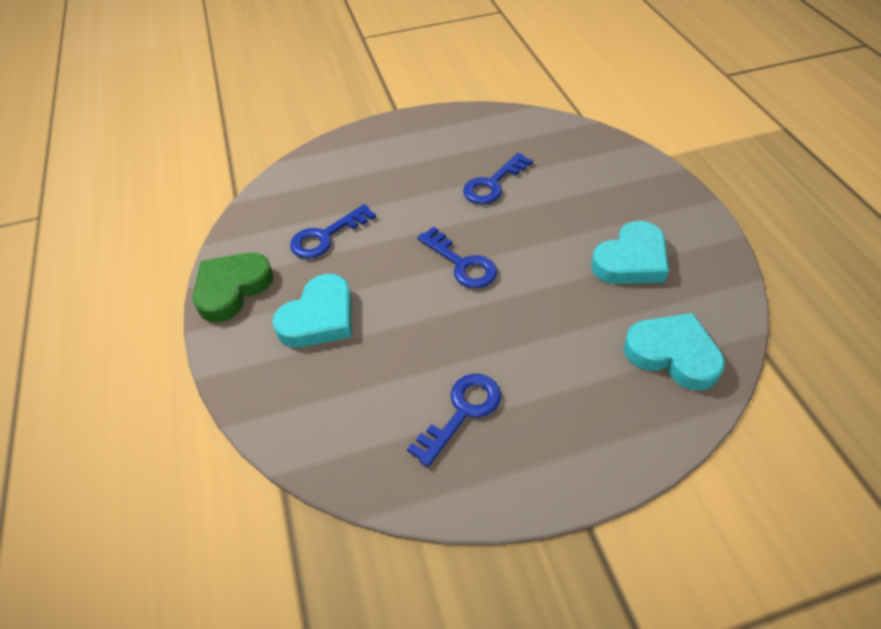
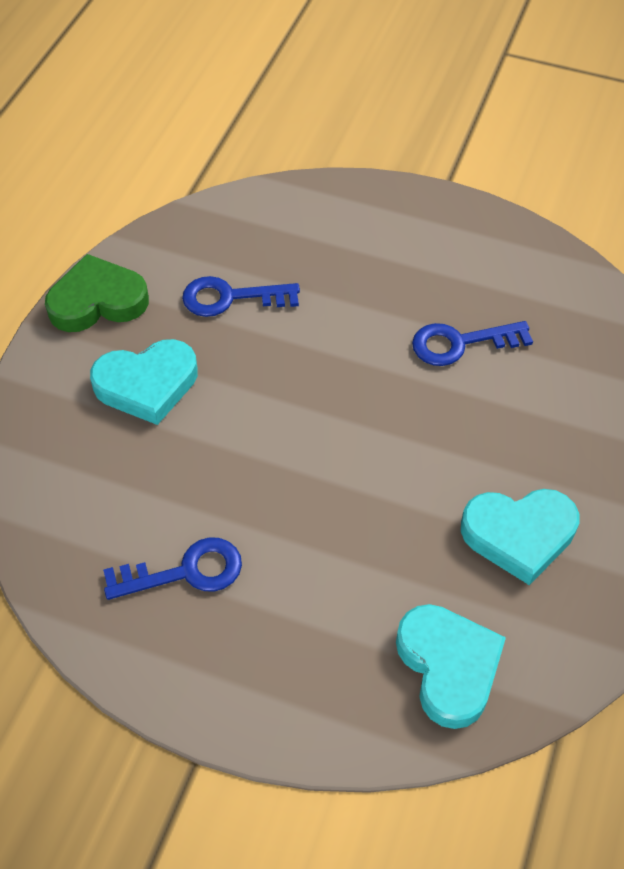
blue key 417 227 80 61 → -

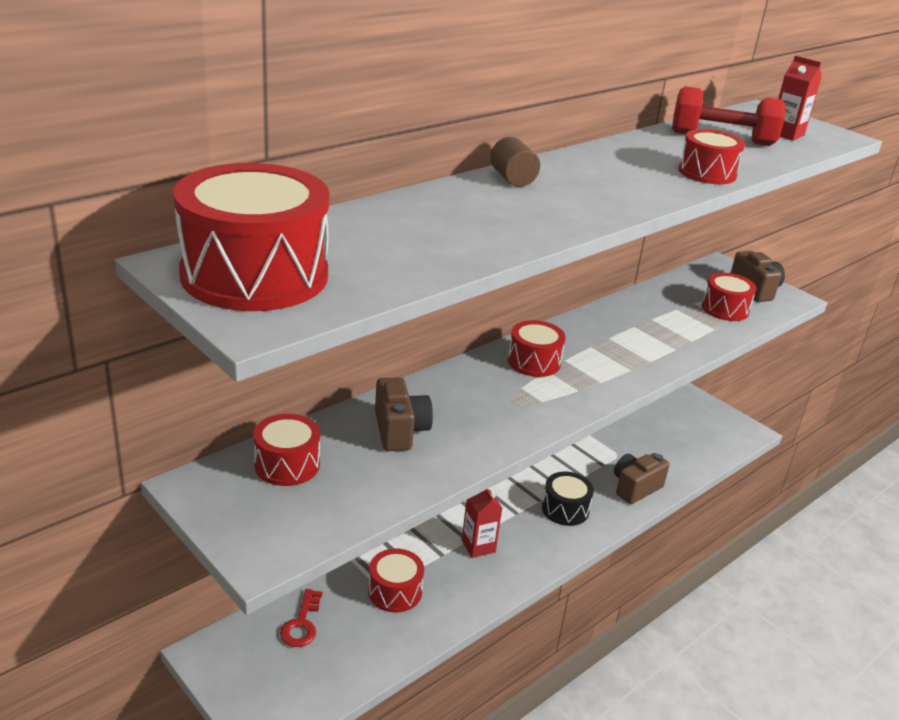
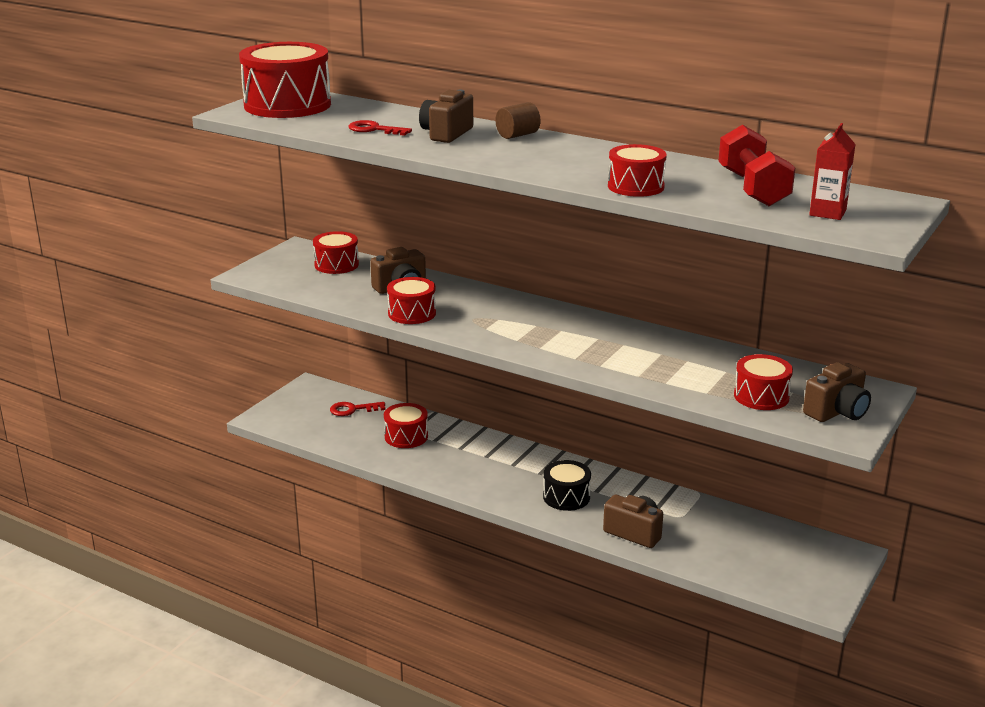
red carton 462 489 40 69 → -
red drum 508 320 58 57 → red drum 387 277 49 47, relocated
- → red key 348 120 64 16
- → brown camera 419 90 54 53

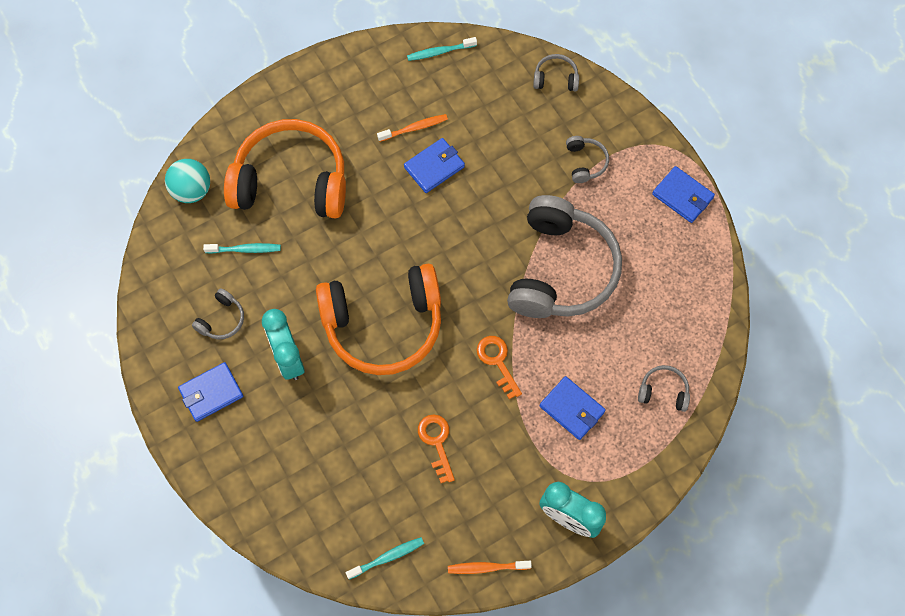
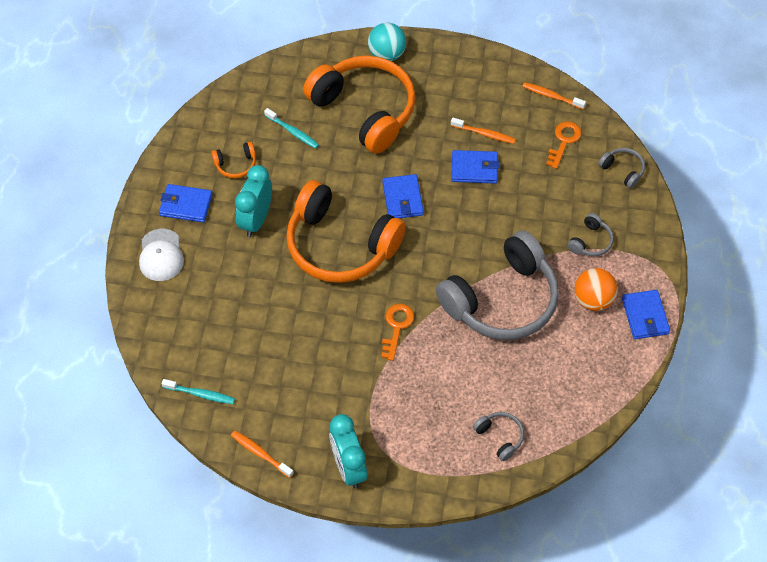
turquoise ball 165 159 45 44 → turquoise ball 368 23 38 38, relocated
grey headphones 192 288 52 51 → orange headphones 211 142 45 36
turquoise toothbrush 407 37 70 24 → orange toothbrush 522 82 64 27
orange key 418 414 37 69 → orange key 546 121 35 48, relocated
blue wallet 540 376 66 64 → blue wallet 382 174 42 44, relocated
- → white cap 139 229 45 52
- → orange ball 574 268 44 43

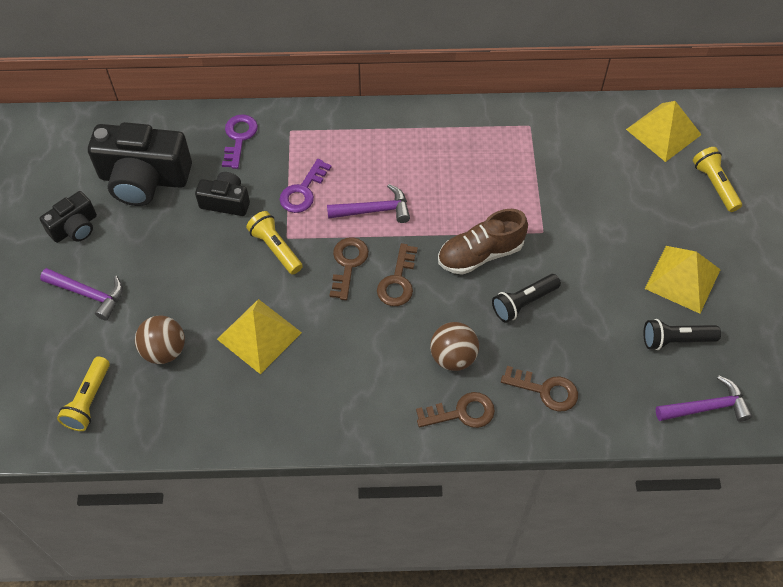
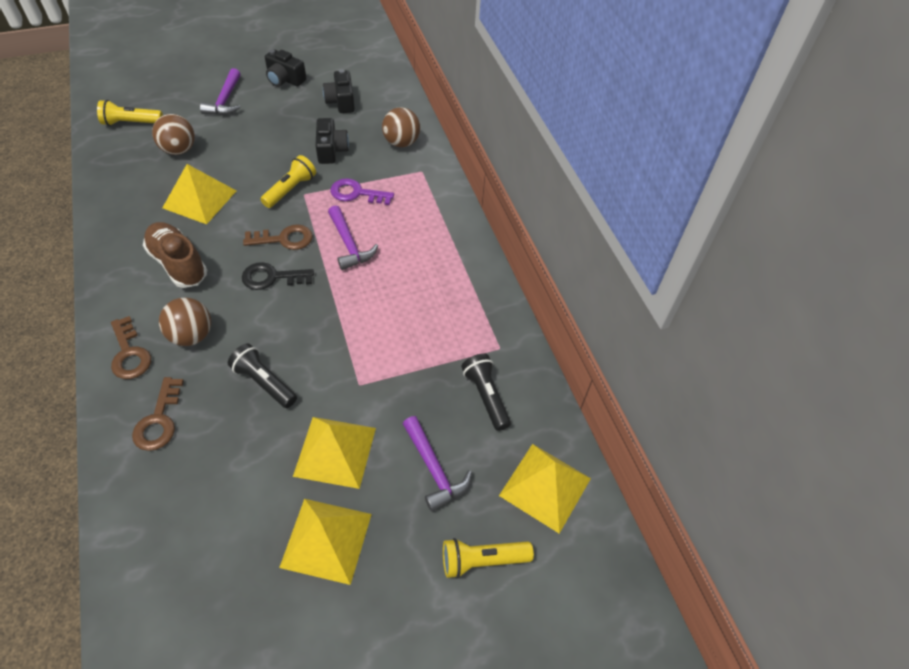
black camera 88 122 104 84 → black camera 323 69 32 44, x0.53
purple key 222 114 36 55 → brown ball 382 107 38 40
brown key 377 243 41 63 → black key 242 262 72 28
brown shoe 438 209 90 66 → brown shoe 143 222 64 66, relocated
black flashlight 643 319 78 31 → black flashlight 461 354 50 77, relocated
purple hammer 656 376 96 46 → purple hammer 403 416 69 96, relocated
yellow flashlight 693 147 49 65 → yellow flashlight 443 538 91 41, 150 degrees counterclockwise
- → yellow pyramid 293 417 83 72

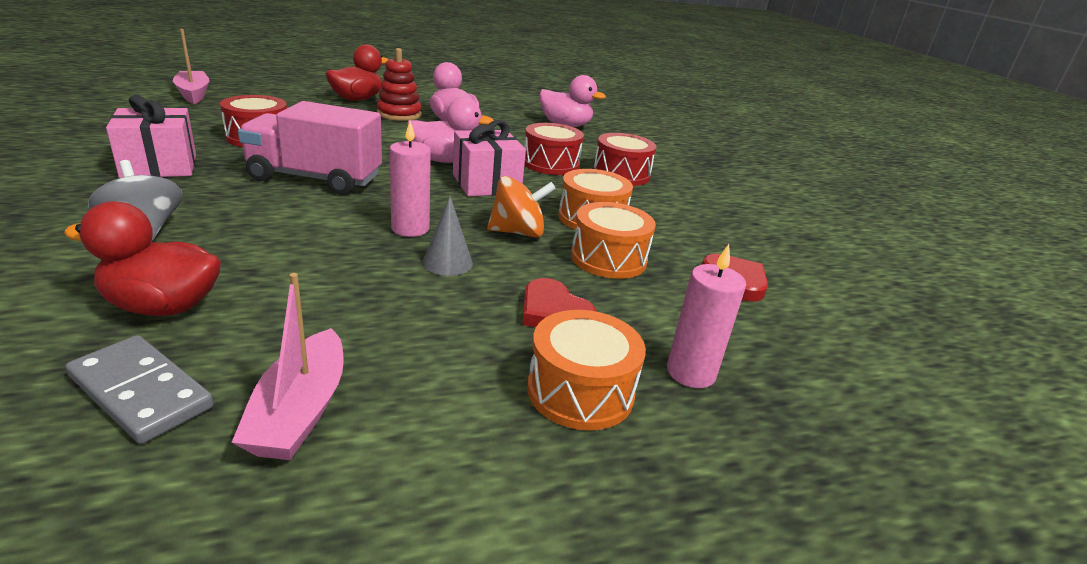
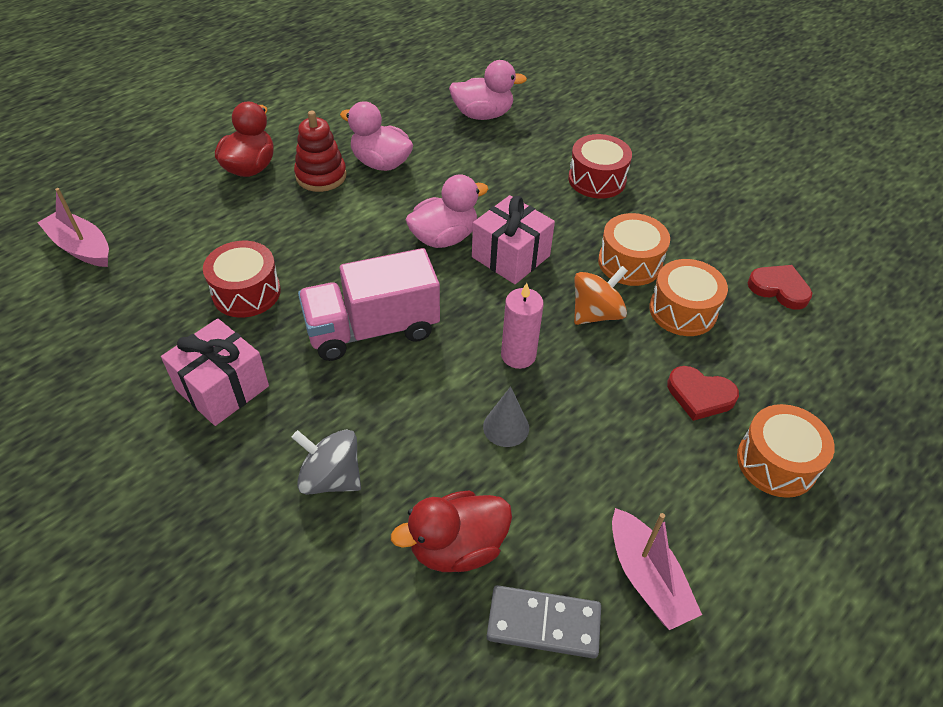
grey cone 423 196 50 80 → grey cone 483 387 46 60, relocated
red drum 524 123 60 52 → -
pink candle 667 244 79 144 → -

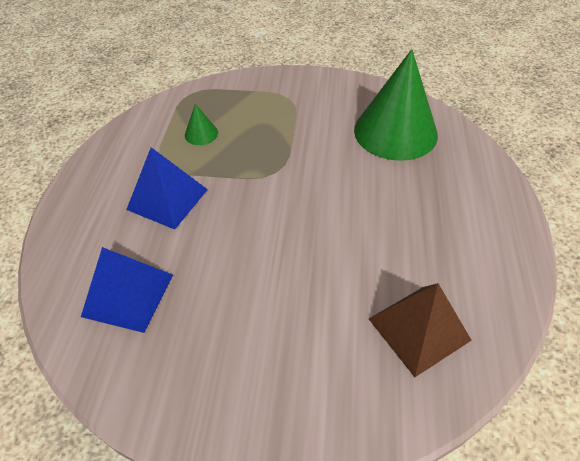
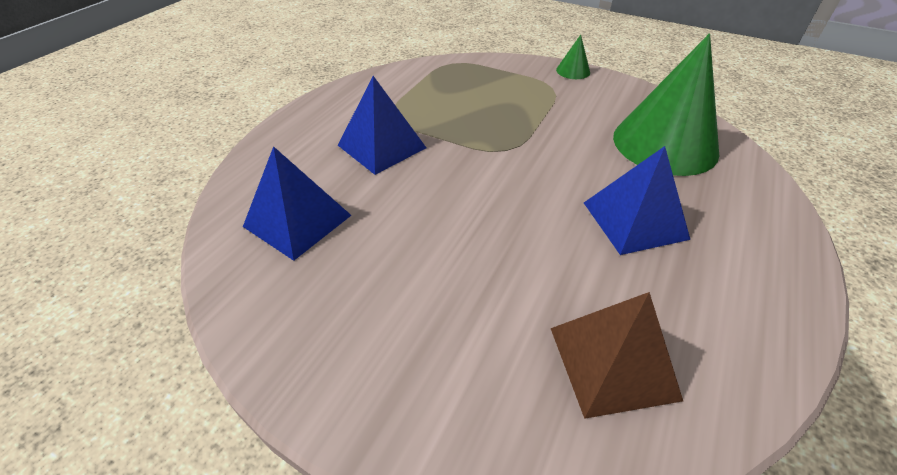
green cone 185 104 33 41 → green cone 556 35 34 44, relocated
- → blue pyramid 584 146 106 109

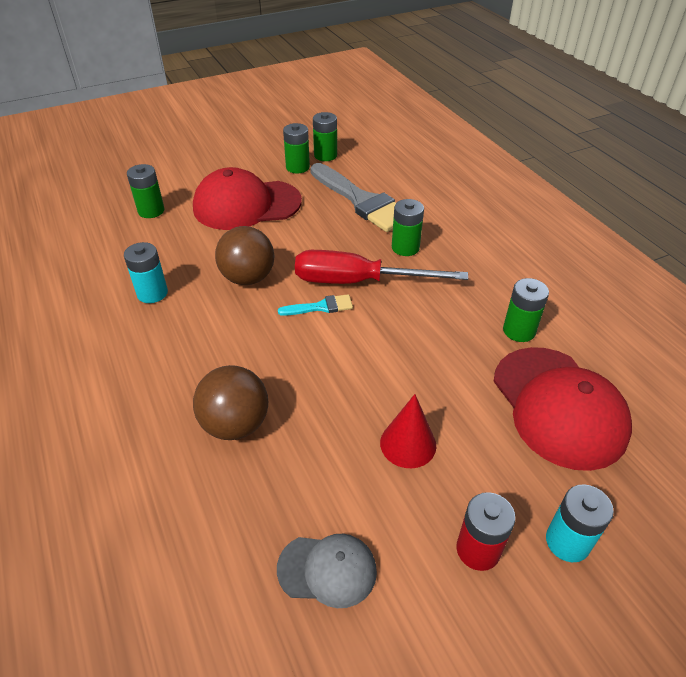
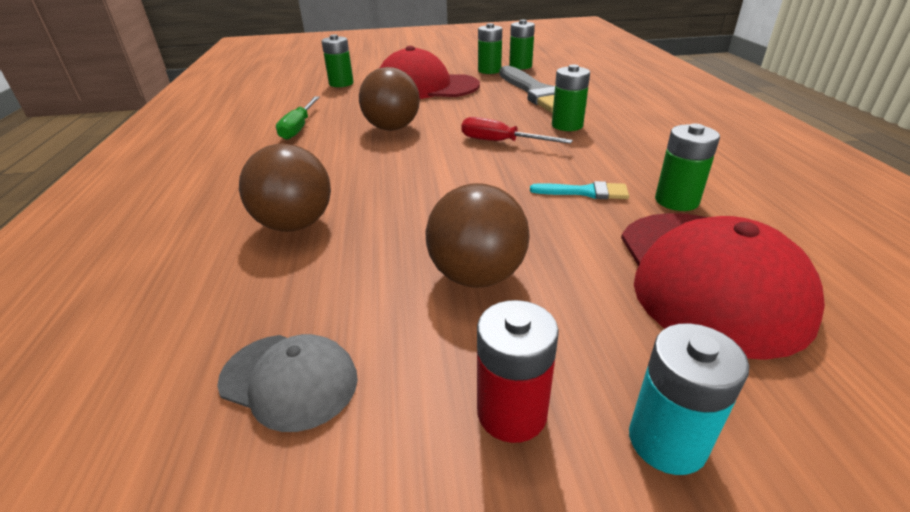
turquoise battery 124 242 44 61 → green screwdriver 276 97 44 43
turquoise brush 278 294 75 22 → turquoise brush 530 181 99 18, relocated
red screwdriver 295 250 173 34 → red screwdriver 461 117 112 27, x0.60
red cone 380 394 56 74 → brown ball 426 183 104 105

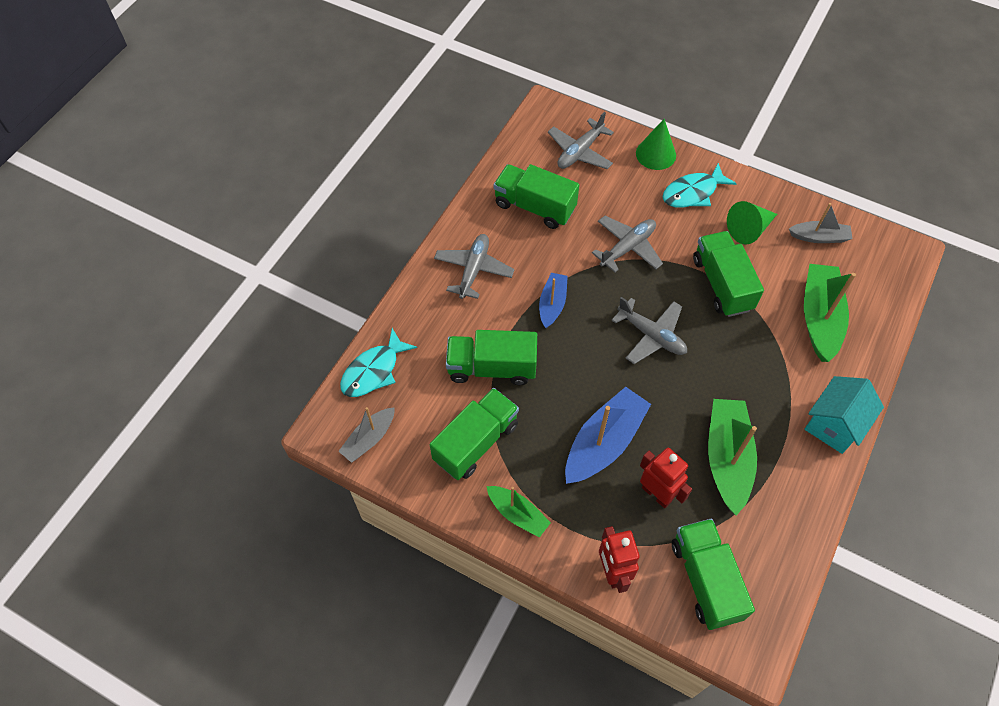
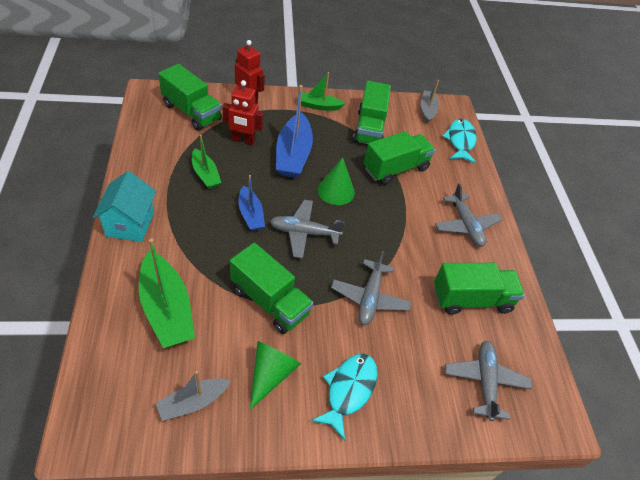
blue boat 539 273 29 55 → blue boat 238 175 27 56, relocated
green cone 636 119 40 51 → green cone 318 157 37 48, relocated
green boat 708 399 49 117 → green boat 192 135 29 54, x0.58

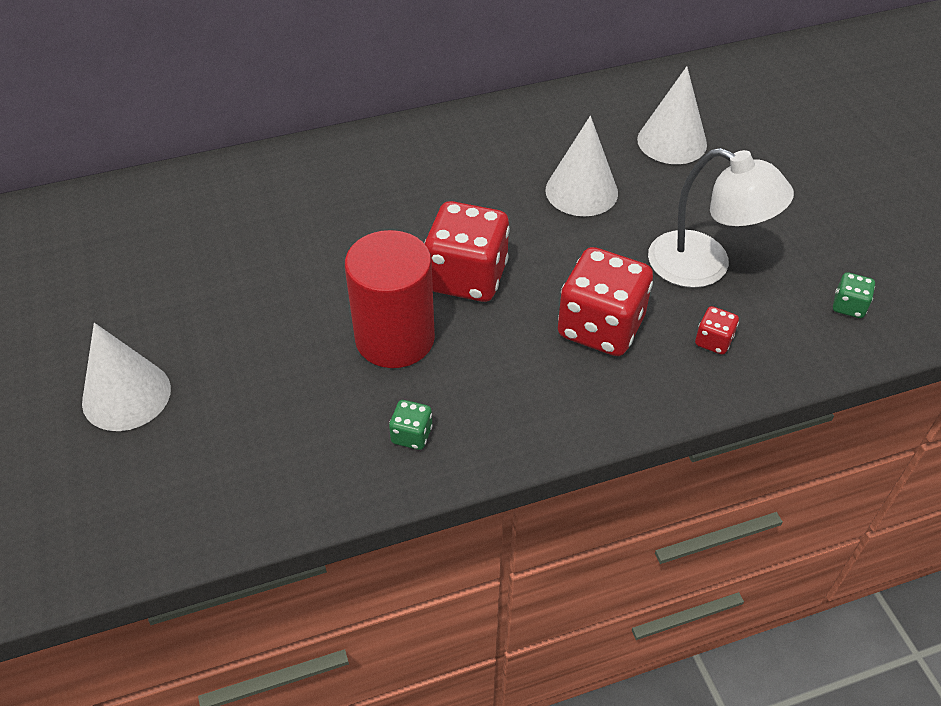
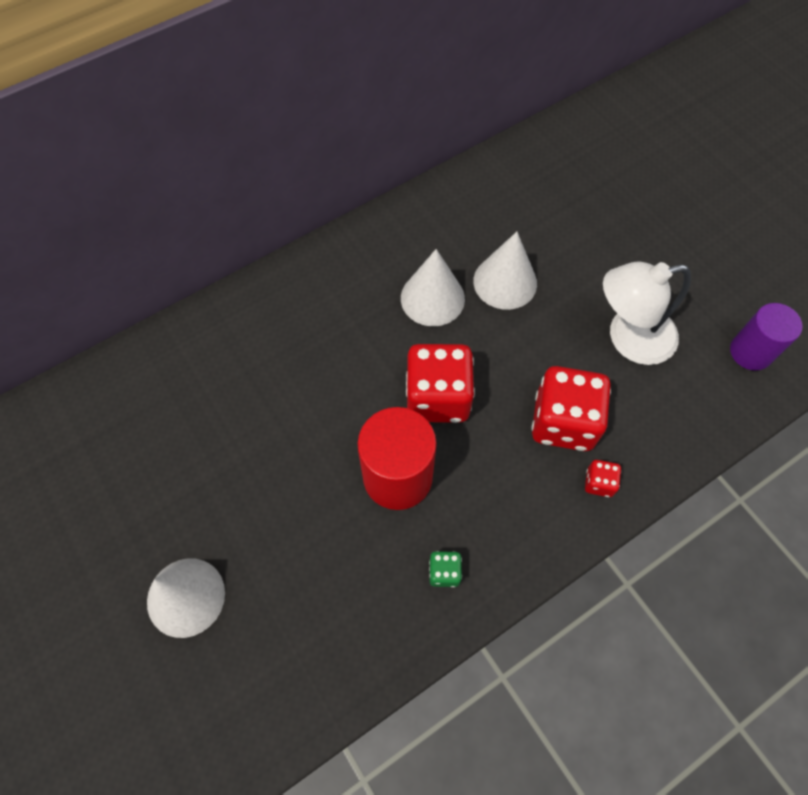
white cone 637 66 70 98 → white cone 401 249 64 77, relocated
white lamp 648 148 146 140 → white lamp 603 262 88 103, 150 degrees clockwise
red dice 695 306 44 49 → red dice 585 460 36 37, relocated
green dice 833 272 42 46 → purple cylinder 730 303 73 68

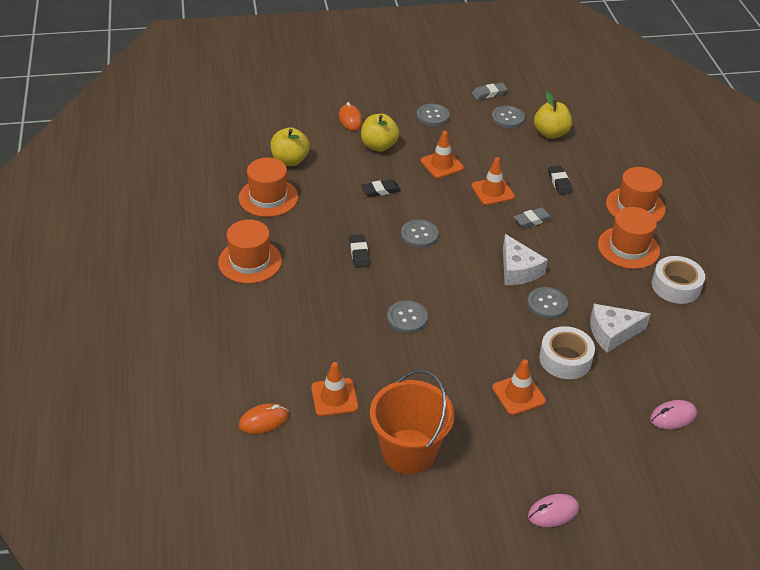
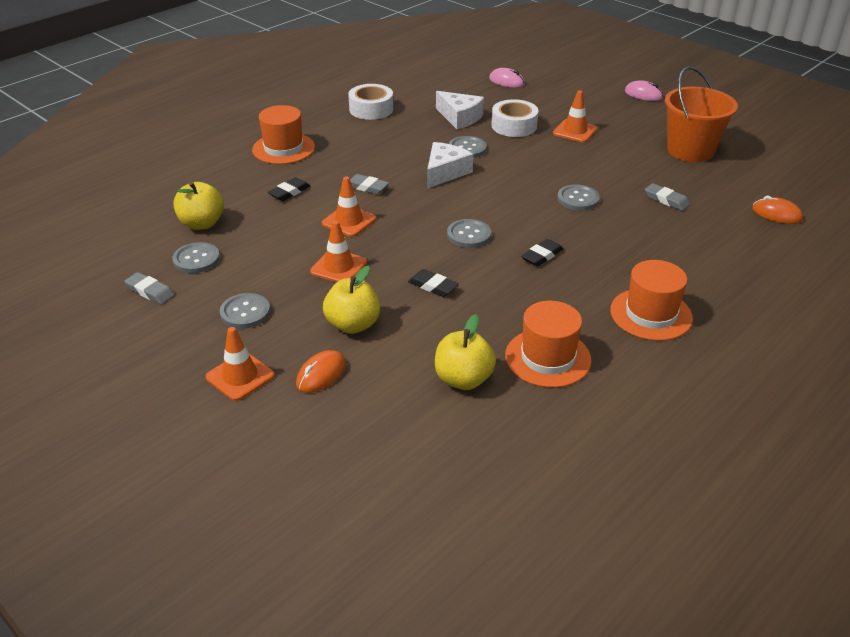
orange traffic cone 311 362 47 54 → orange traffic cone 206 327 69 74, relocated
orange hat 598 207 62 62 → -
- → grey eraser 645 183 45 28

